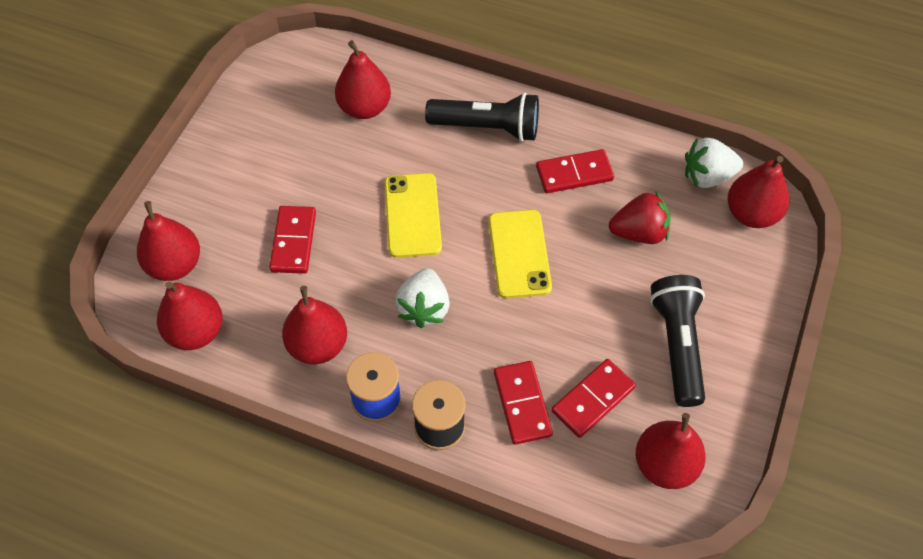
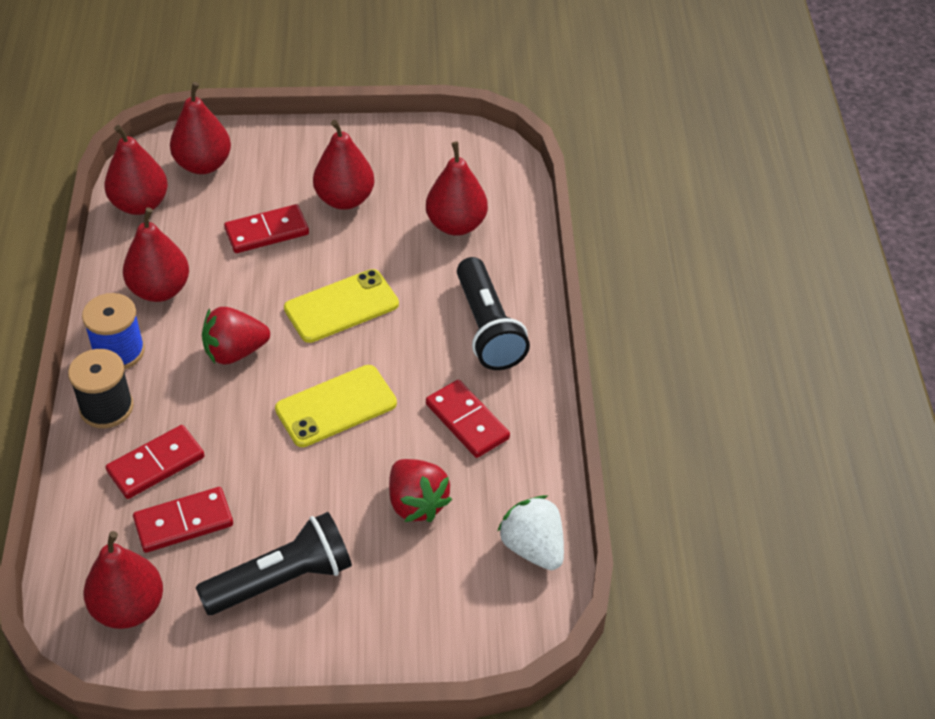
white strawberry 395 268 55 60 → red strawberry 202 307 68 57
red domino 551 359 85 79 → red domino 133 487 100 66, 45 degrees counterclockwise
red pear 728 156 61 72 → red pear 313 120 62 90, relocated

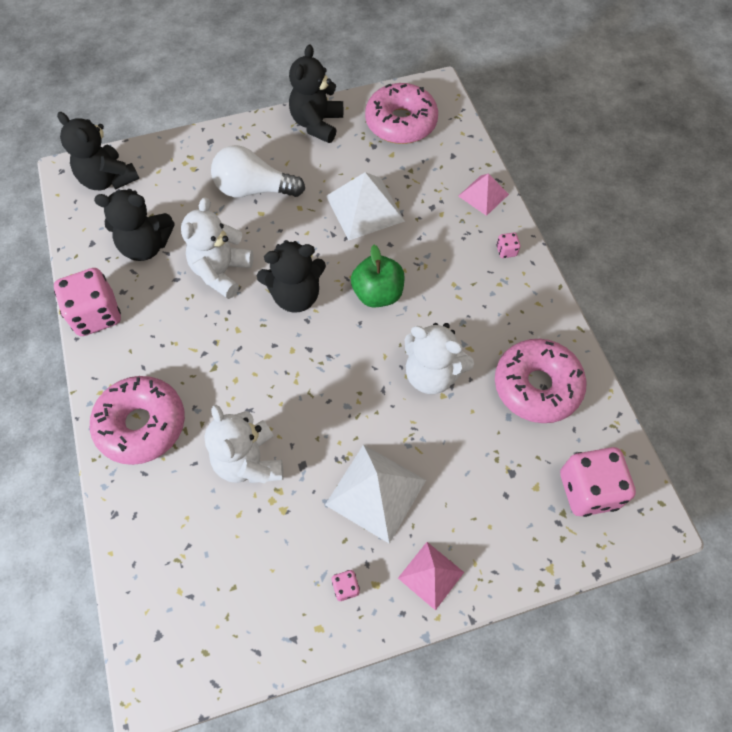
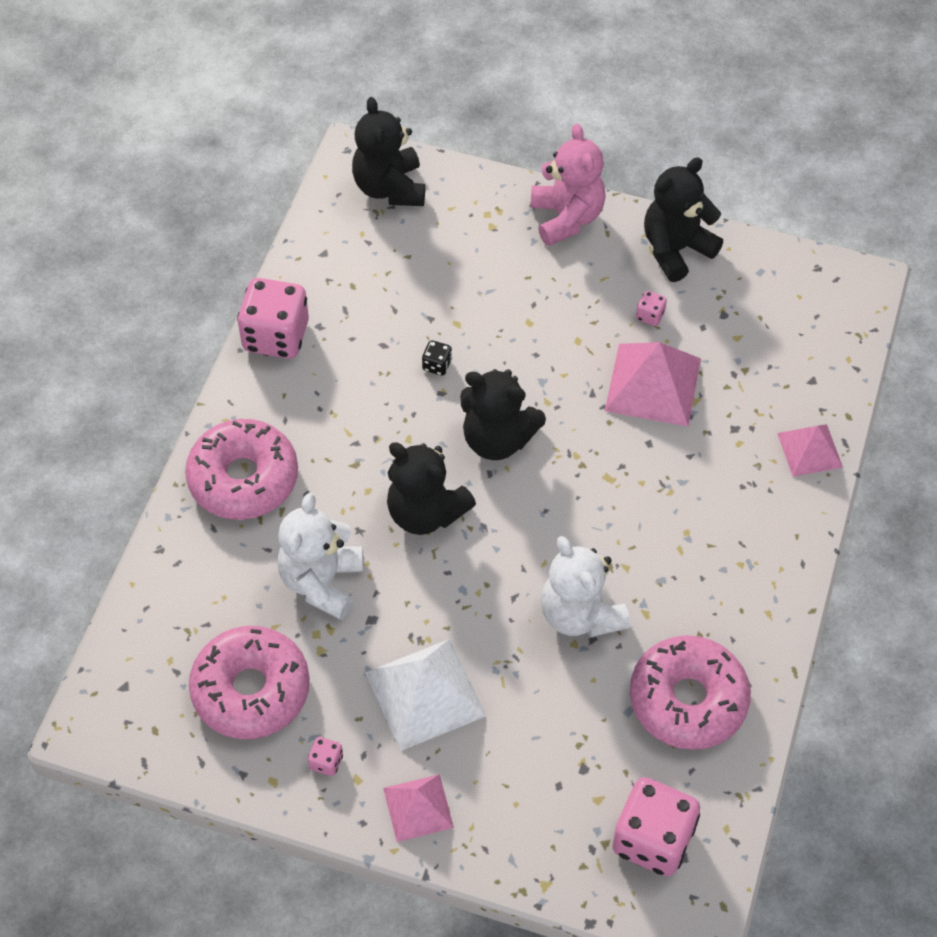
black teddy bear 94 189 81 72 → black teddy bear 387 442 89 93, relocated
white teddy bear 181 197 73 102 → black dice 422 340 30 36
white light bulb 211 145 94 52 → -
white pyramid 326 172 79 69 → pink pyramid 605 342 96 85
green apple 351 245 54 62 → -
pink donut 365 83 73 61 → pink donut 189 626 121 113, relocated
pink dice 496 232 24 26 → pink dice 636 291 31 35, relocated
- → pink teddy bear 531 124 75 122

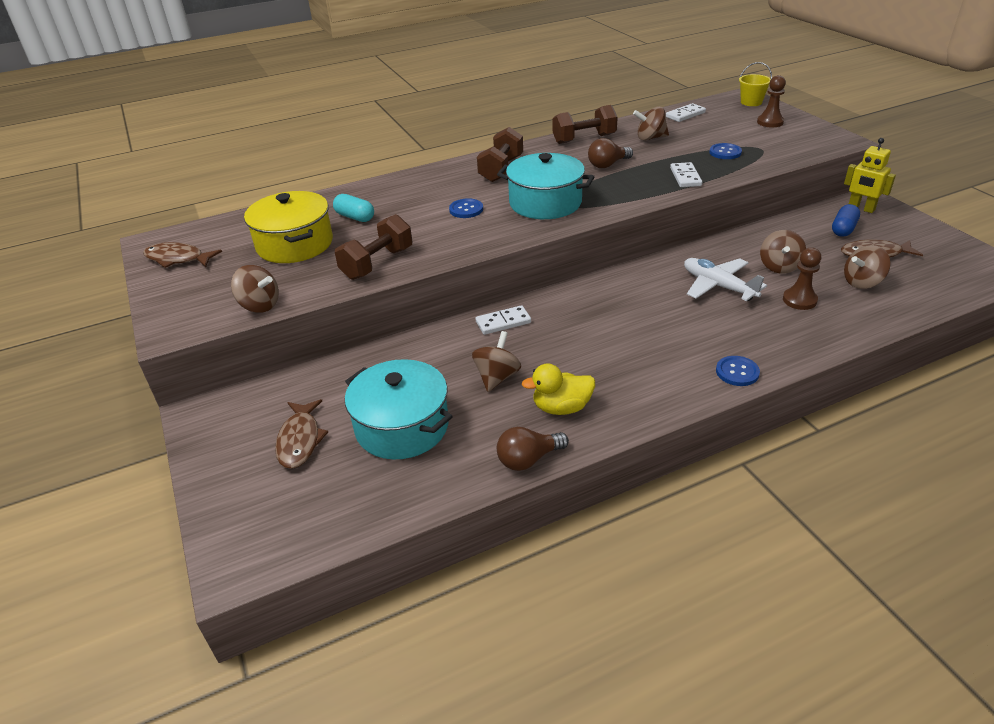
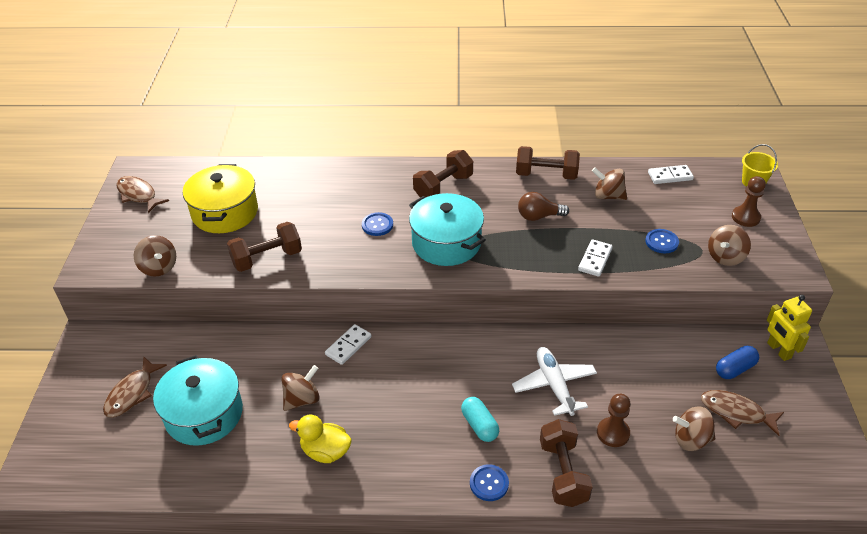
turquoise capsule 333 194 41 28 → turquoise capsule 461 397 38 45, relocated
white domino 475 305 56 30 → white domino 325 324 47 41, 60 degrees counterclockwise
brown light bulb 497 427 72 44 → -
brown spinning top 760 230 46 44 → brown spinning top 708 225 43 41, relocated
- → brown dumbbell 540 419 53 88

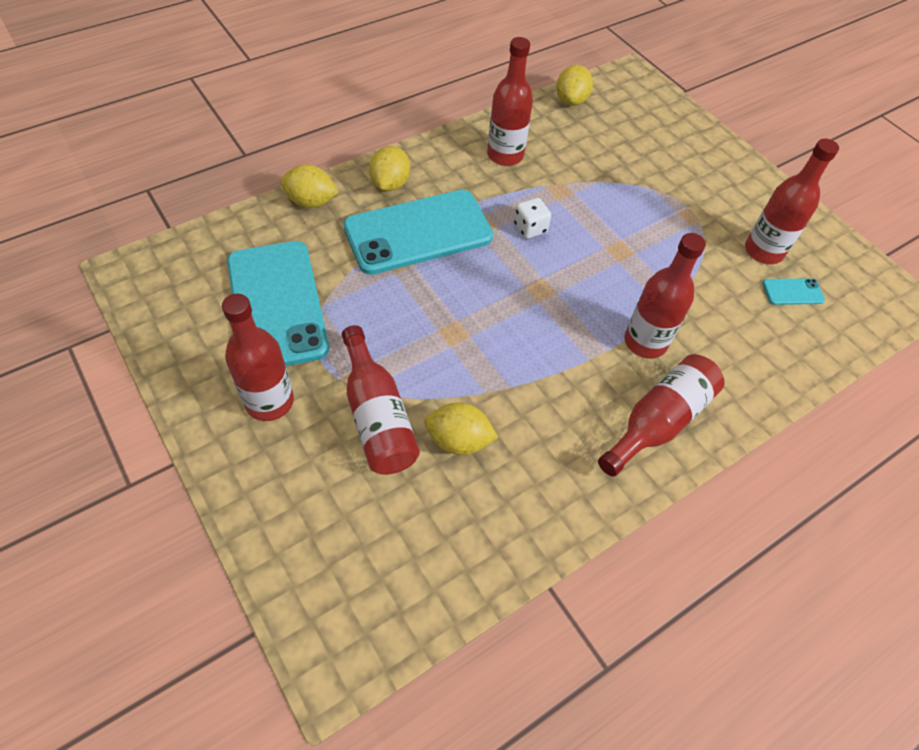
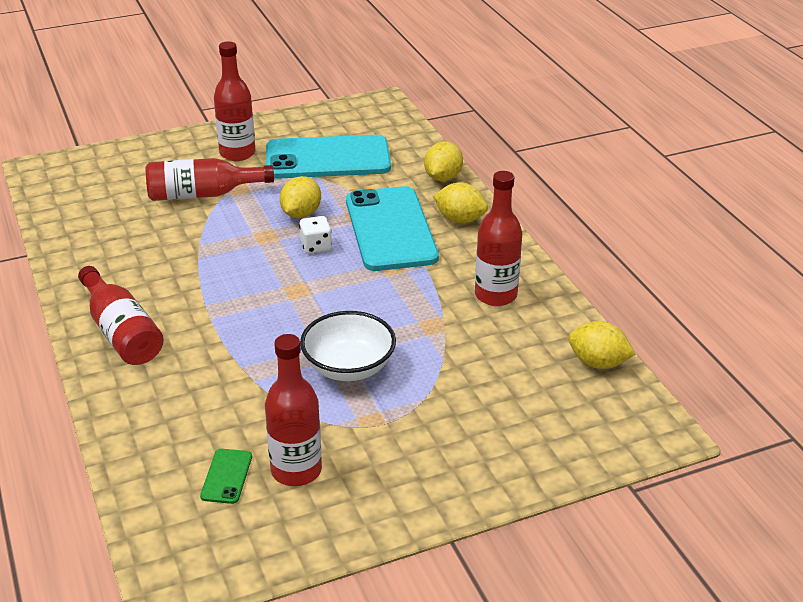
yellow lemon 425 403 73 52 → yellow lemon 280 176 41 42, relocated
white dice 514 198 37 41 → white dice 299 216 33 38, relocated
red bottle 624 233 82 126 → -
turquoise phone 762 278 63 27 → green phone 200 449 52 55
- → white bowl 300 311 96 70

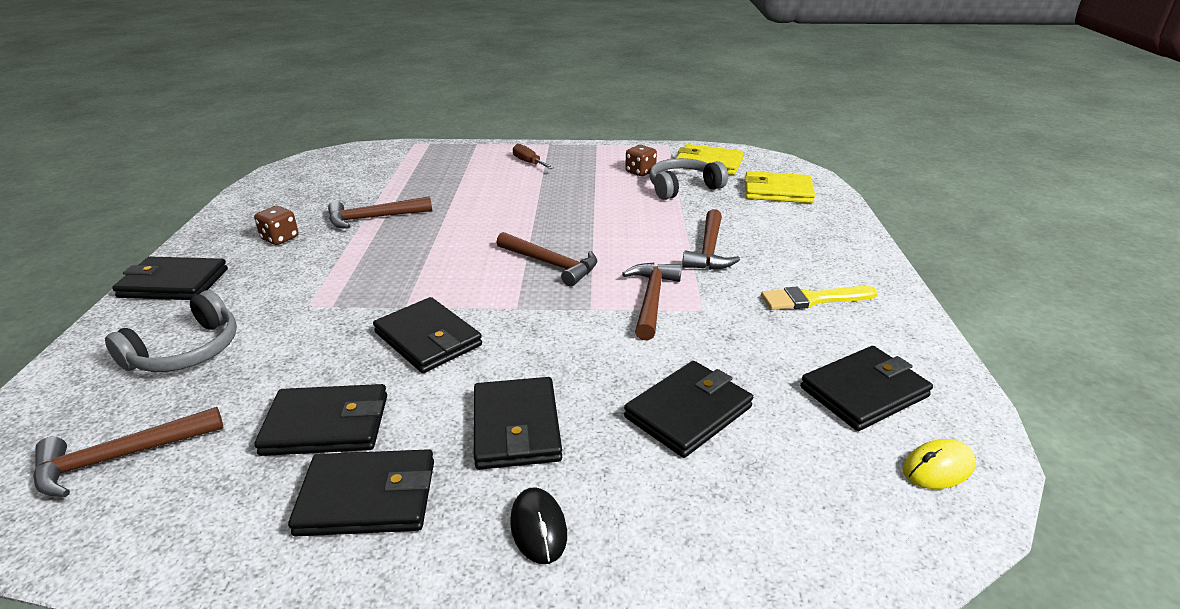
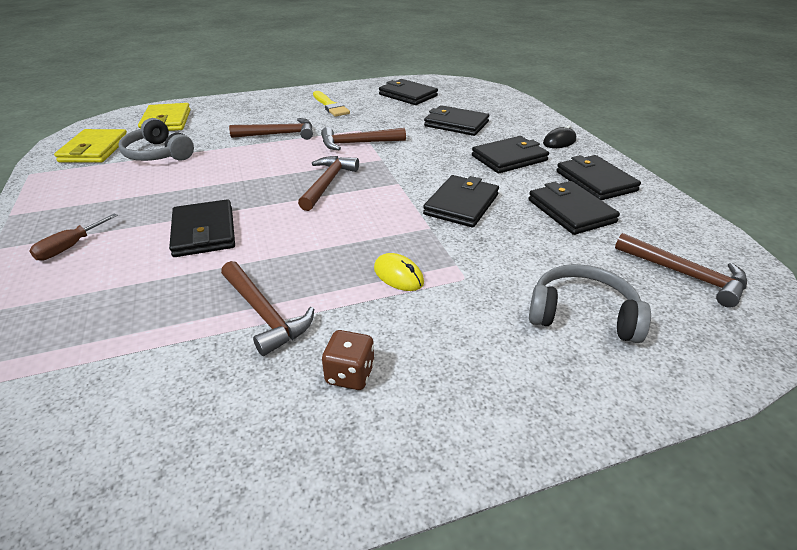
black wallet 112 256 116 44 → black wallet 169 199 66 58, relocated
brown dice 625 145 32 31 → -
yellow mouse 903 439 73 50 → yellow mouse 374 253 50 38, relocated

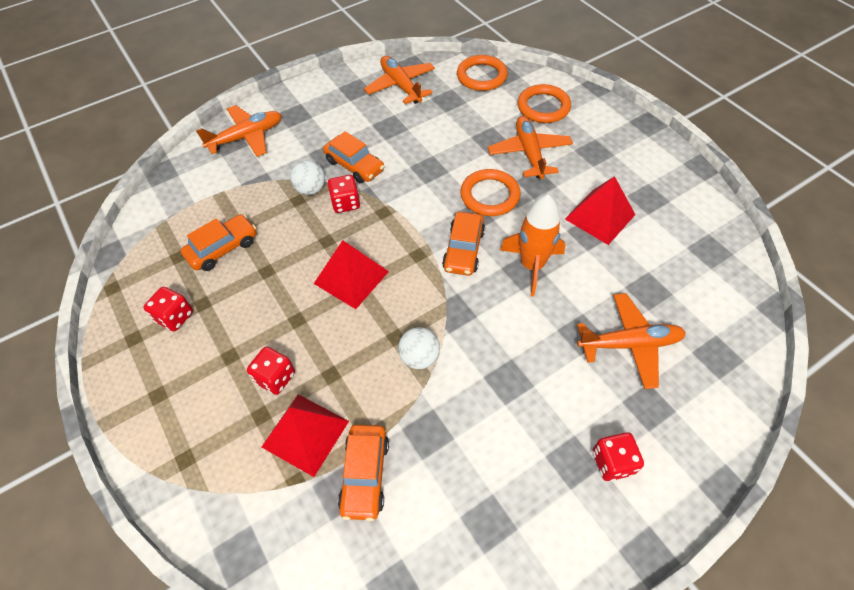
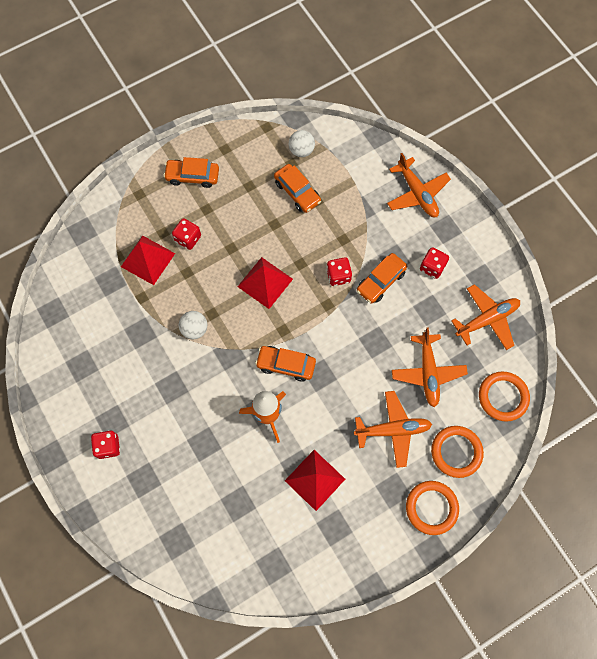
red dice 143 287 50 44 → red dice 420 247 29 32, relocated
white ball 290 160 35 35 → white ball 289 130 26 27, relocated
orange car 338 425 51 96 → orange car 163 157 56 31, relocated
orange ring 461 169 60 47 → orange ring 406 481 53 54, relocated
orange plane 577 293 109 96 → orange plane 392 327 76 80, relocated

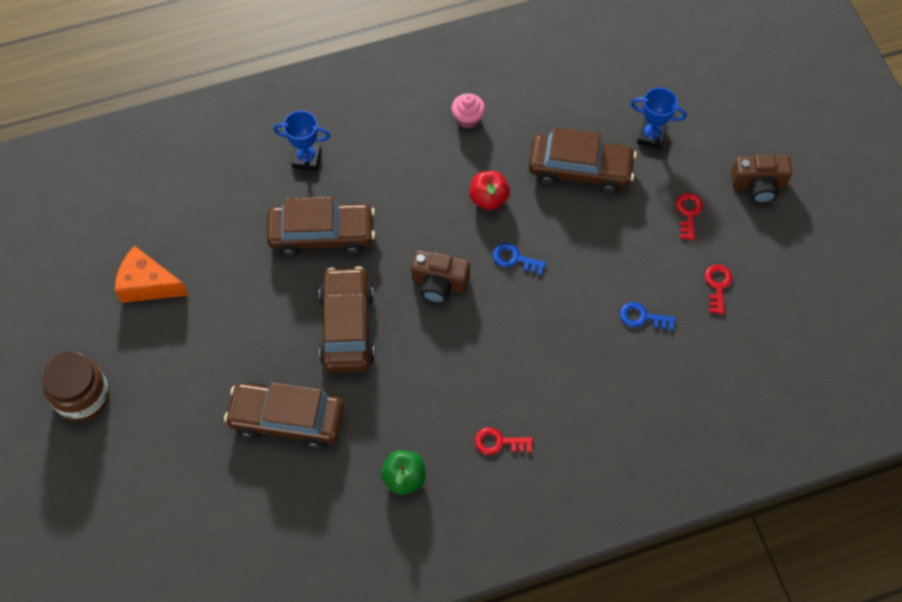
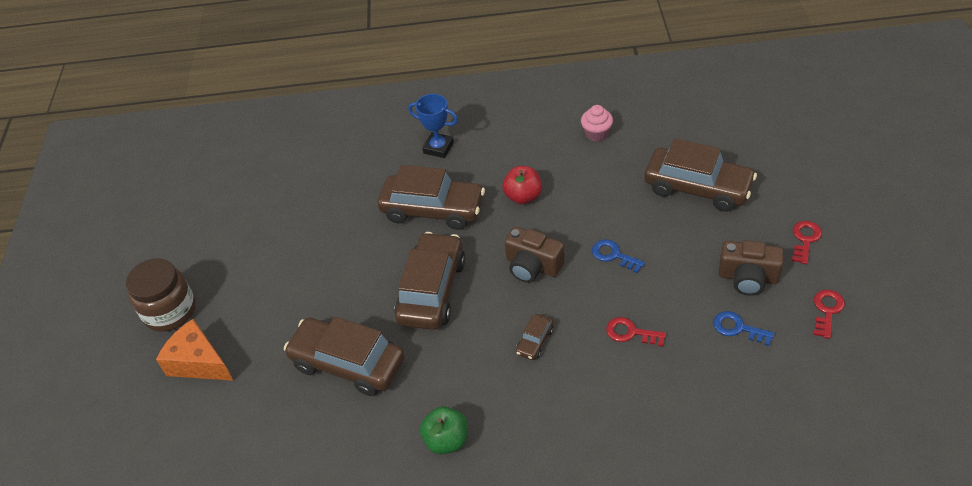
orange cheese 115 246 74 57 → orange cheese 156 319 78 62, relocated
red apple 469 171 41 39 → red apple 502 166 40 38, relocated
red key 475 427 58 28 → red key 606 317 60 30, relocated
blue trophy 631 88 56 61 → -
brown camera 731 154 61 50 → brown camera 719 240 65 56, relocated
- → brown car 516 314 38 46

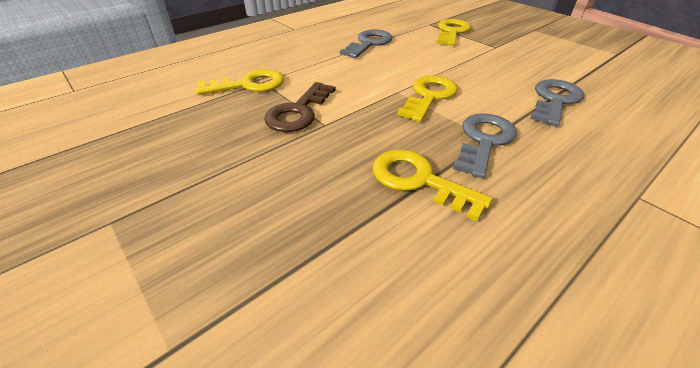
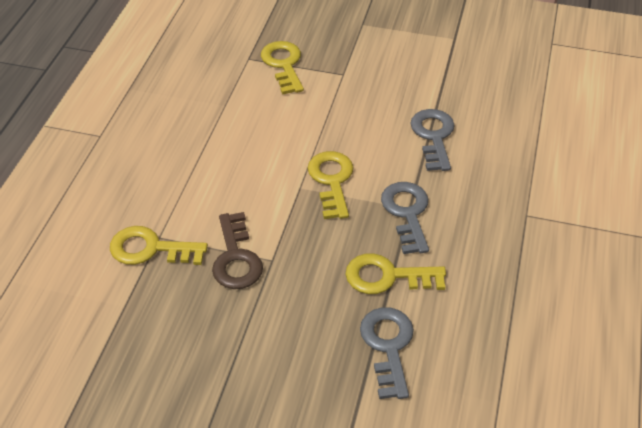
yellow key 196 69 88 26 → yellow key 110 226 98 39, 120 degrees counterclockwise
grey key 340 29 52 29 → grey key 360 307 54 92, relocated

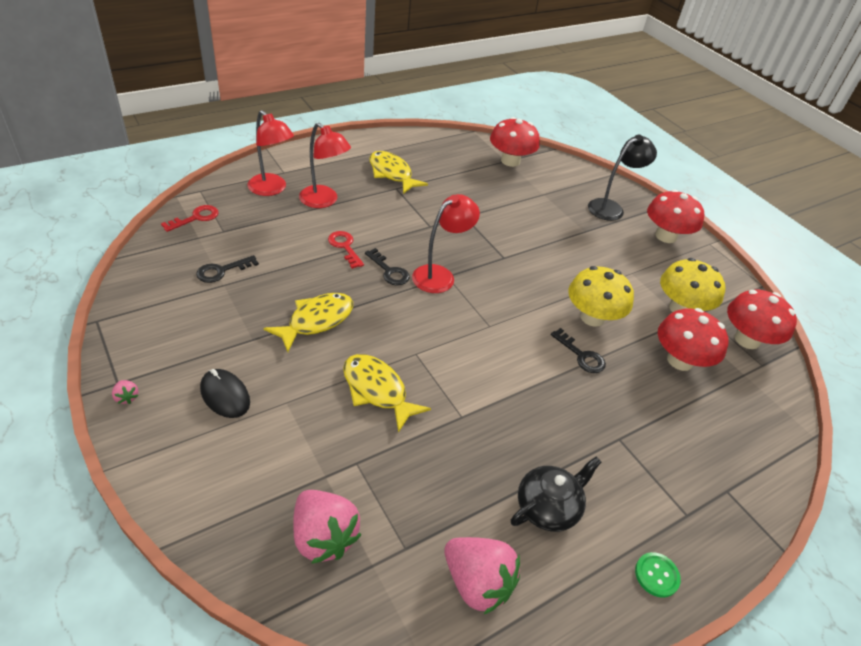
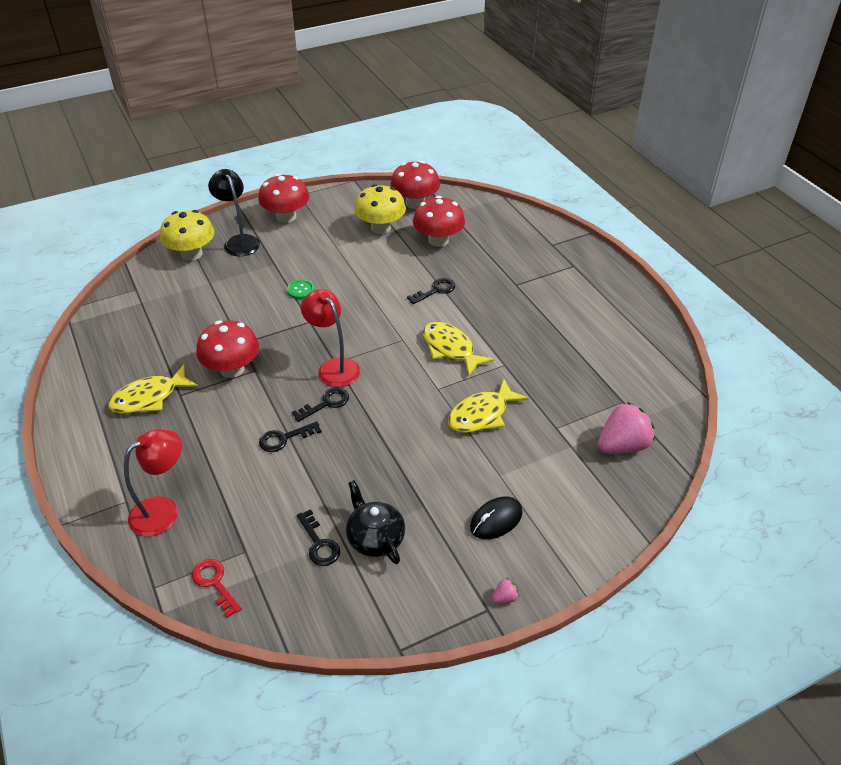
yellow fish 264 293 89 59 → yellow fish 423 322 71 54, relocated
red lamp 299 123 52 85 → -
red key 328 231 36 38 → black key 259 421 62 31
pink strawberry 444 537 76 78 → -
red mushroom 490 117 50 50 → red mushroom 196 320 63 58, relocated
black teapot 511 457 90 75 → black teapot 346 480 59 84, relocated
yellow mushroom 568 266 66 61 → yellow mushroom 160 210 54 51, relocated
green button 635 552 46 46 → green button 287 279 28 20, relocated

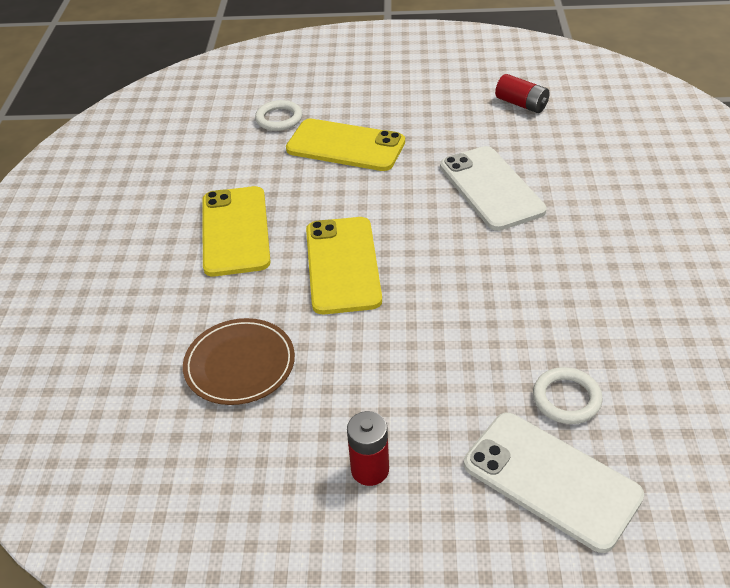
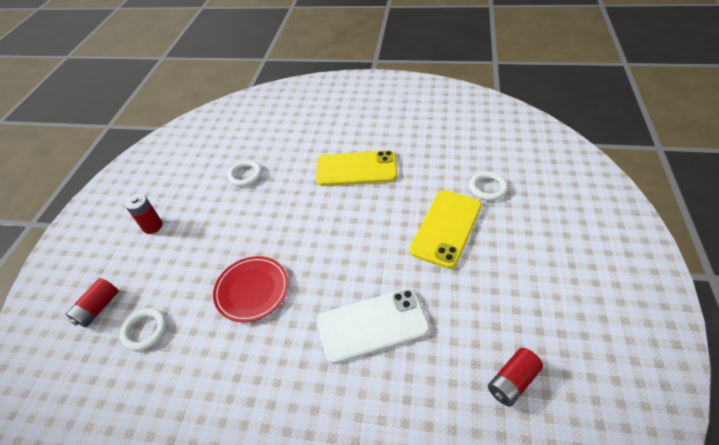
brown plate 183 318 112 87 → white ring 227 160 35 27
yellow phone 306 217 76 97 → -
white phone 464 413 180 140 → red battery 66 278 53 50
- → red plate 213 256 76 66

